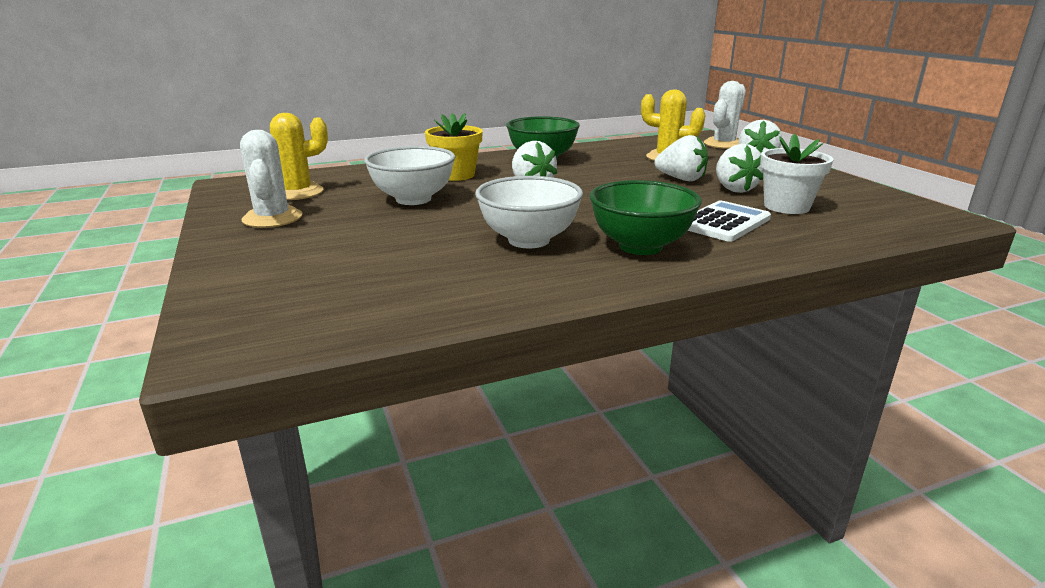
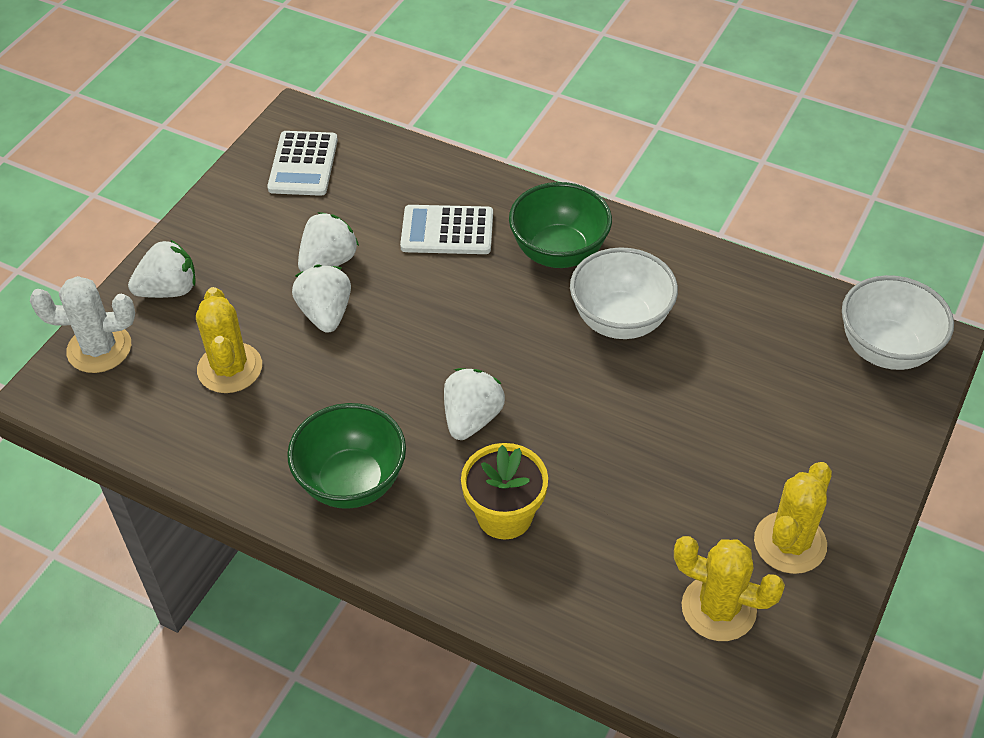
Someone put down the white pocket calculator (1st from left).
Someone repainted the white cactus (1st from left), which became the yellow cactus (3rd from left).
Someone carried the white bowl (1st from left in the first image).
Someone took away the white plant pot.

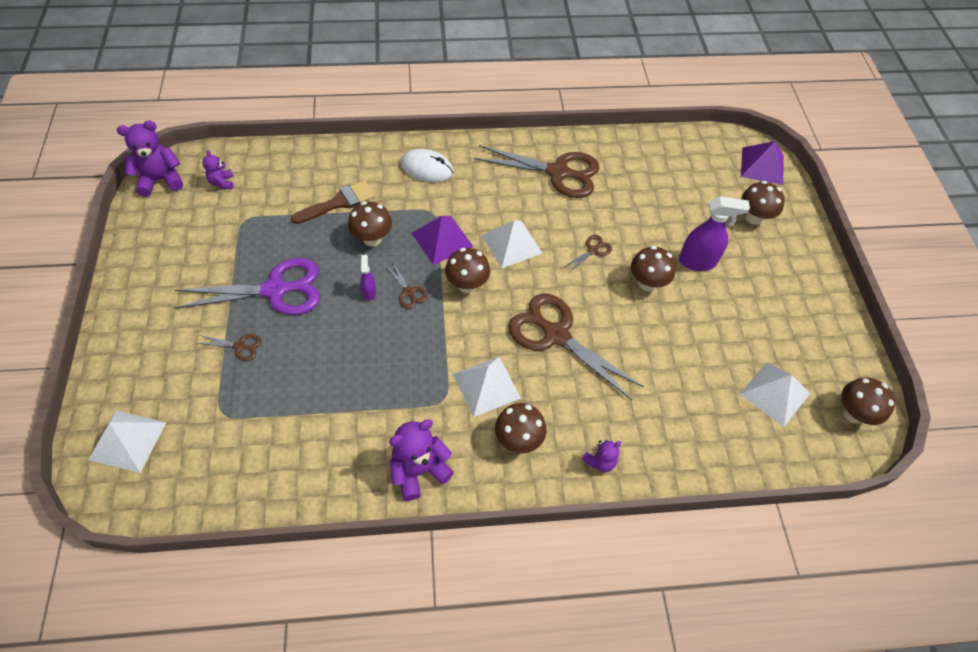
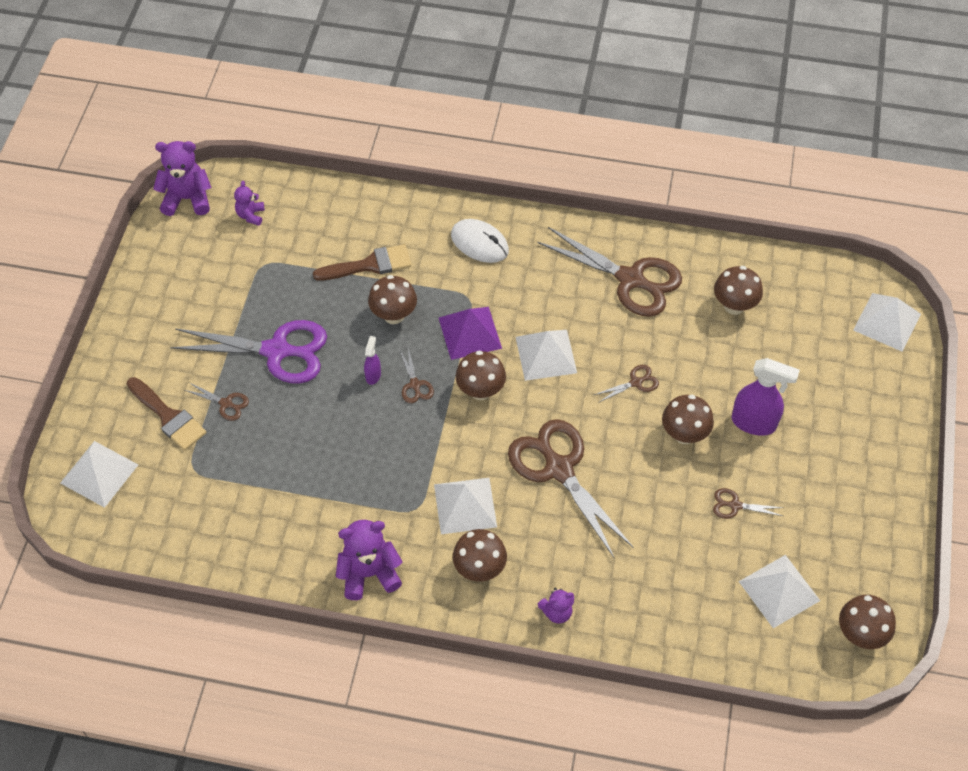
Someone put down the russet paintbrush (1st from left).
Someone put down the russet shears (6th from left).
Someone carried the russet fungus (5th from left).
Someone repainted the violet pyramid (2nd from left), which became the white pyramid (5th from left).

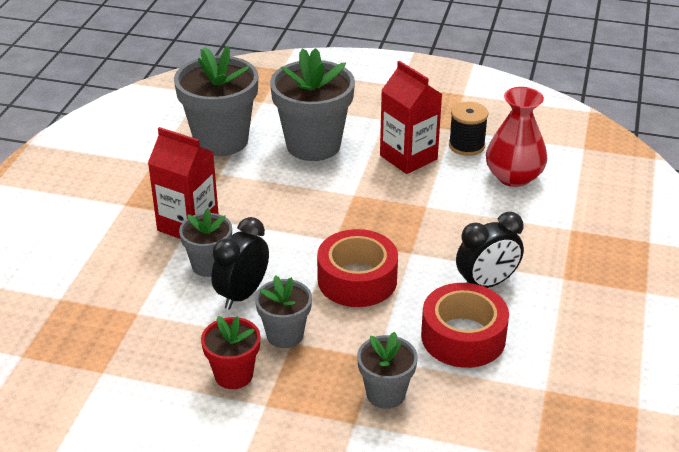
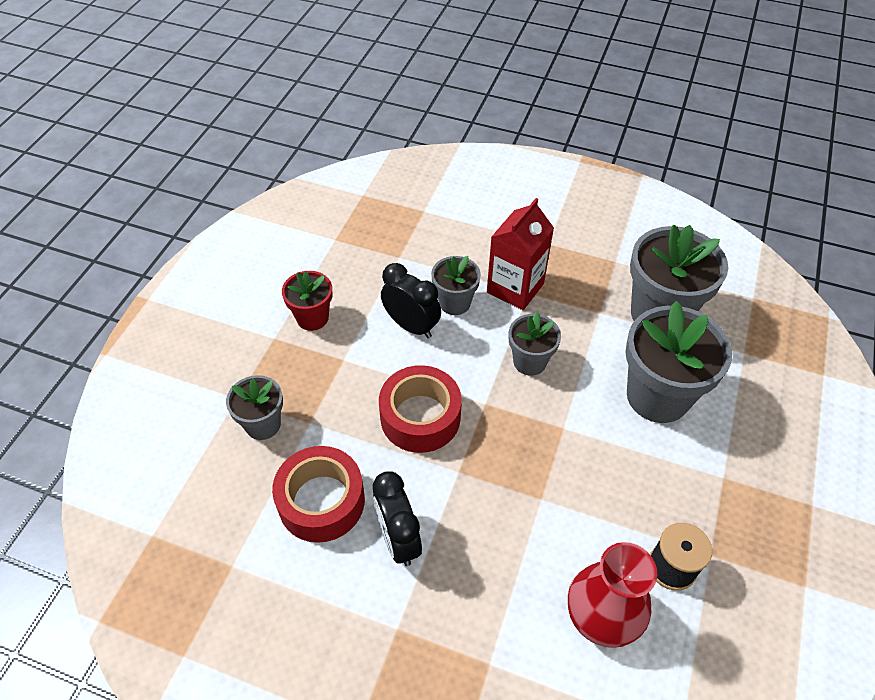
Someone carried the gray plant pot (3rd from left).
Someone took away the crimson juice carton (2nd from left).

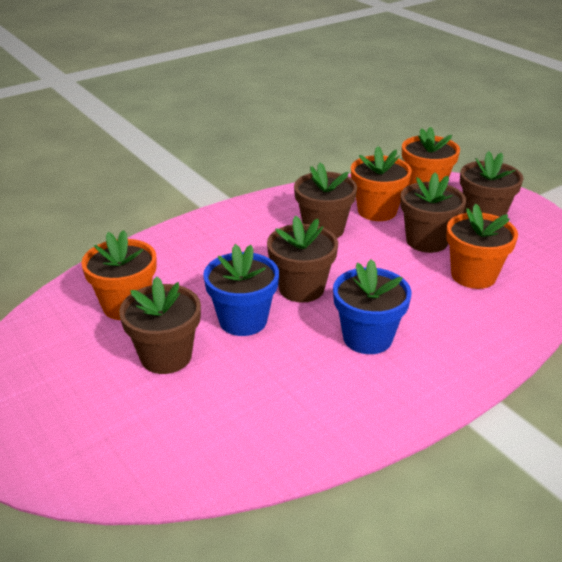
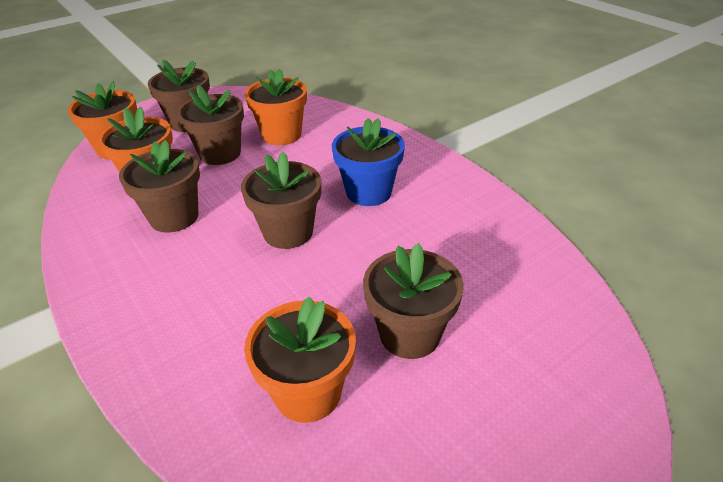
Someone took away the cobalt plant pot (1st from left).

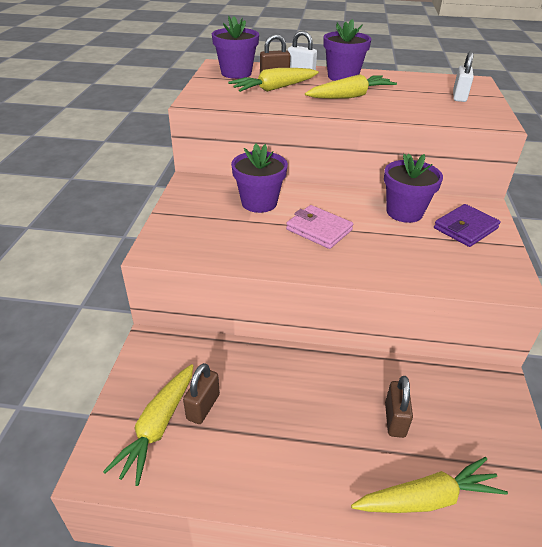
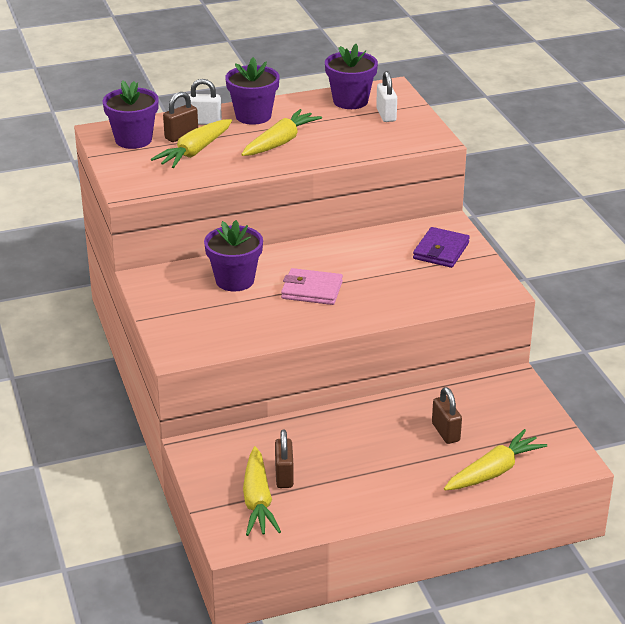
Someone carried the violet plant pot (4th from left).

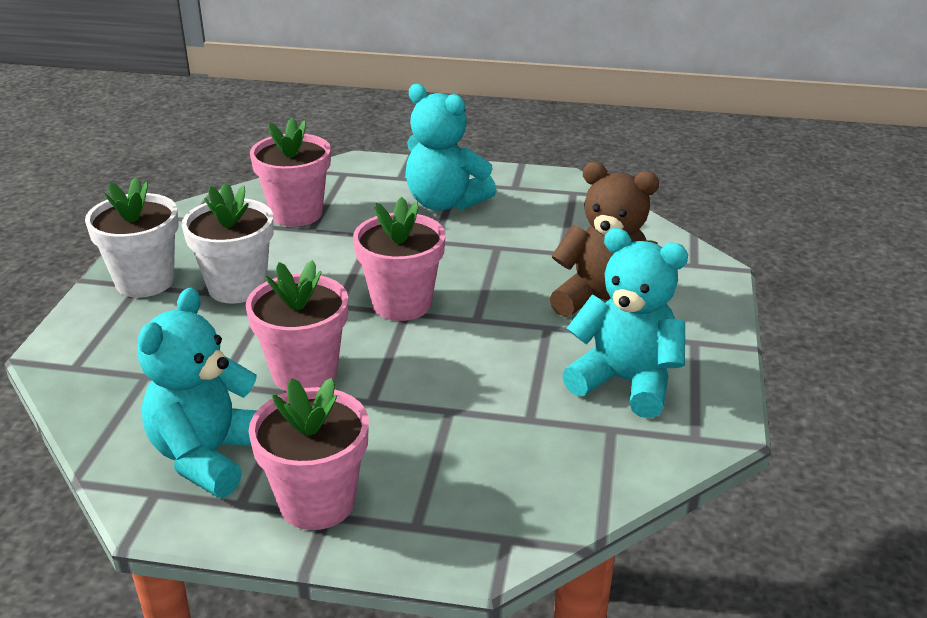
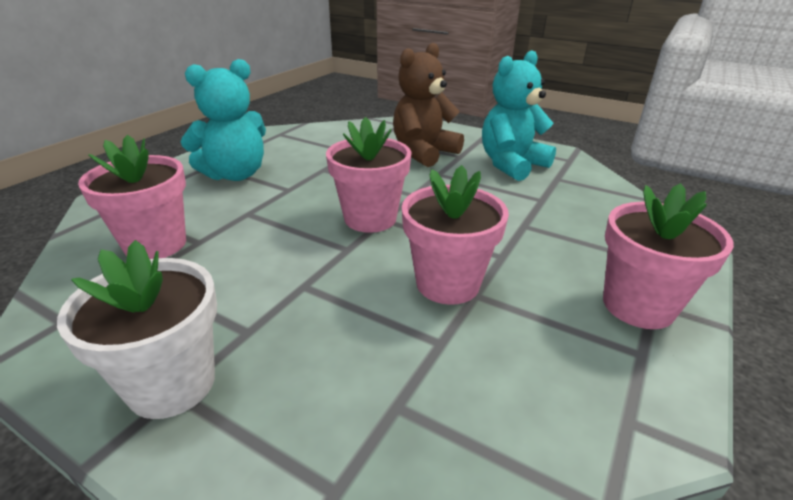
Someone took away the aqua teddy (1st from left).
Someone took away the white plant pot (2nd from left).

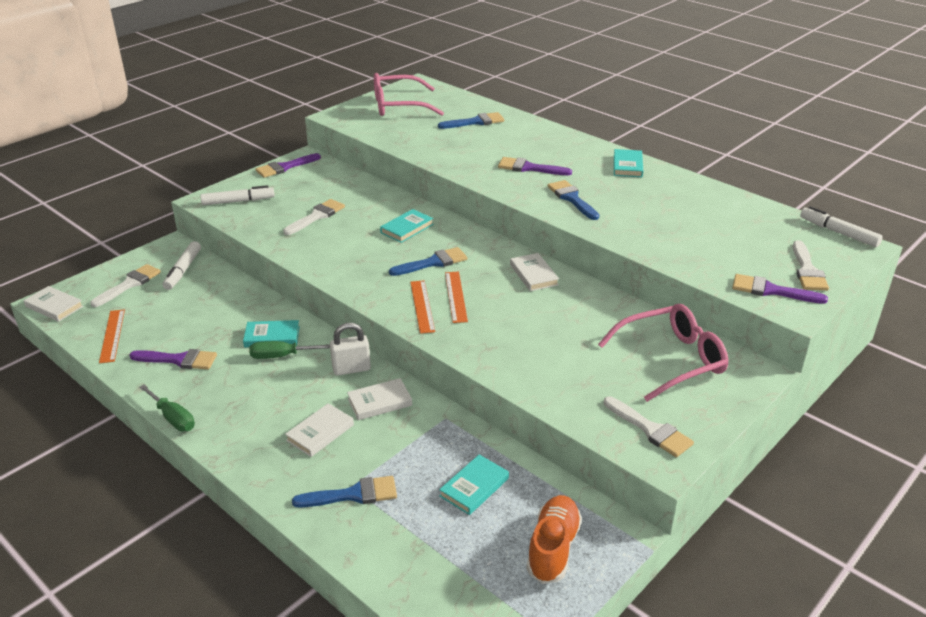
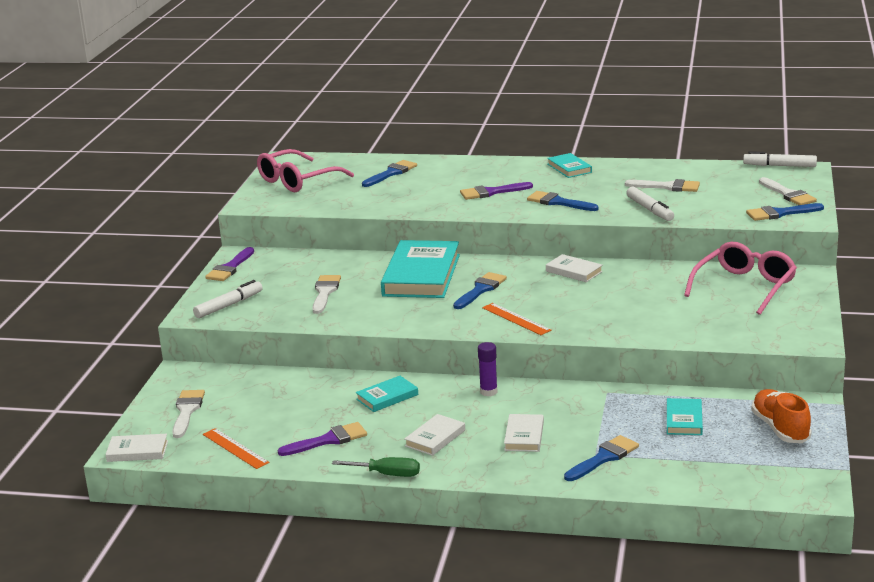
Someone scaled the aqua hardback (2nd from left) by 2.08.
Someone carried the white hardback (3rd from left in the first image).
Someone swapped the white lock for the violet glue stick.
Someone carried the white paintbrush (3rd from left).
Someone carried the white marker pen (1st from left in the first image).
Someone repainted the violet paintbrush (4th from left), which became the cobalt paintbrush (5th from left).
Someone took away the green screwdriver (2nd from left).
Someone took away the bright orange ruler (3rd from left).

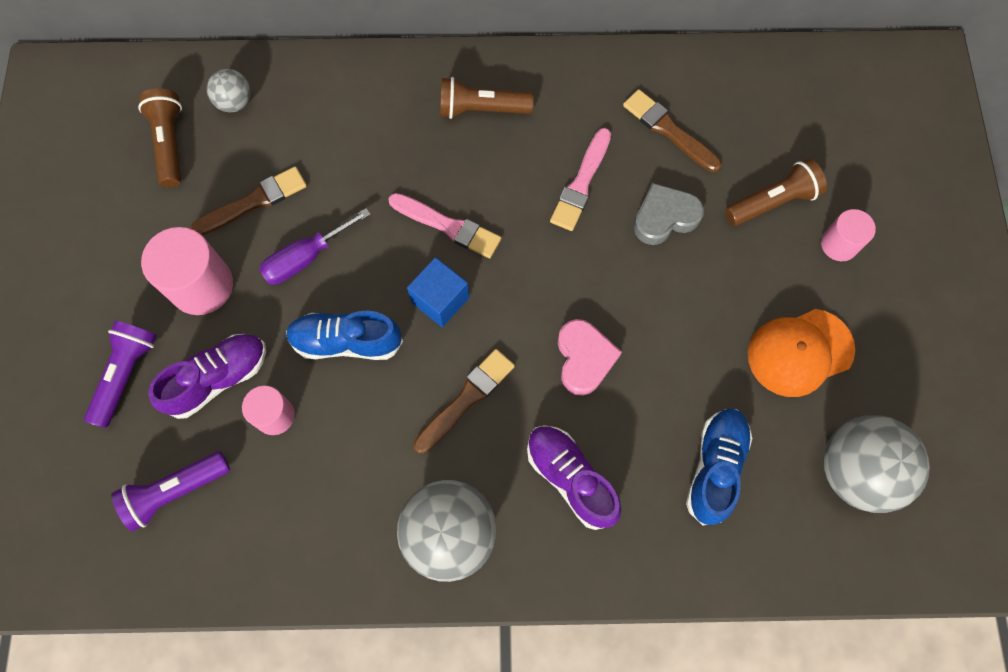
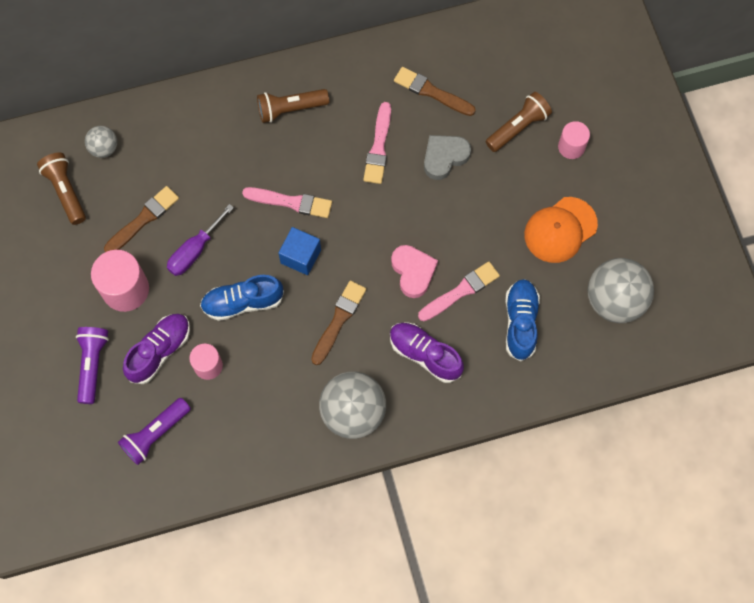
Someone put down the pink paintbrush (3rd from left).

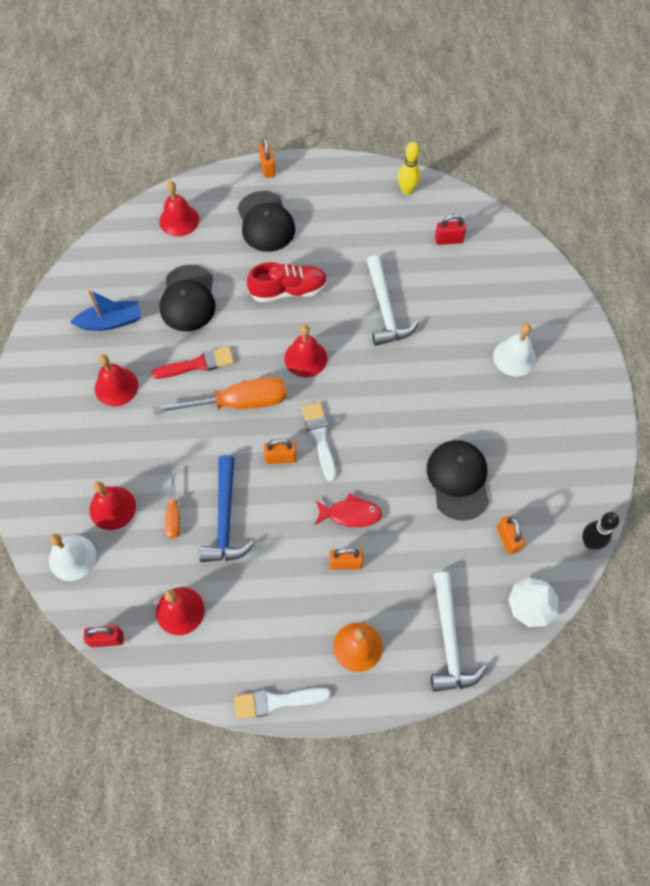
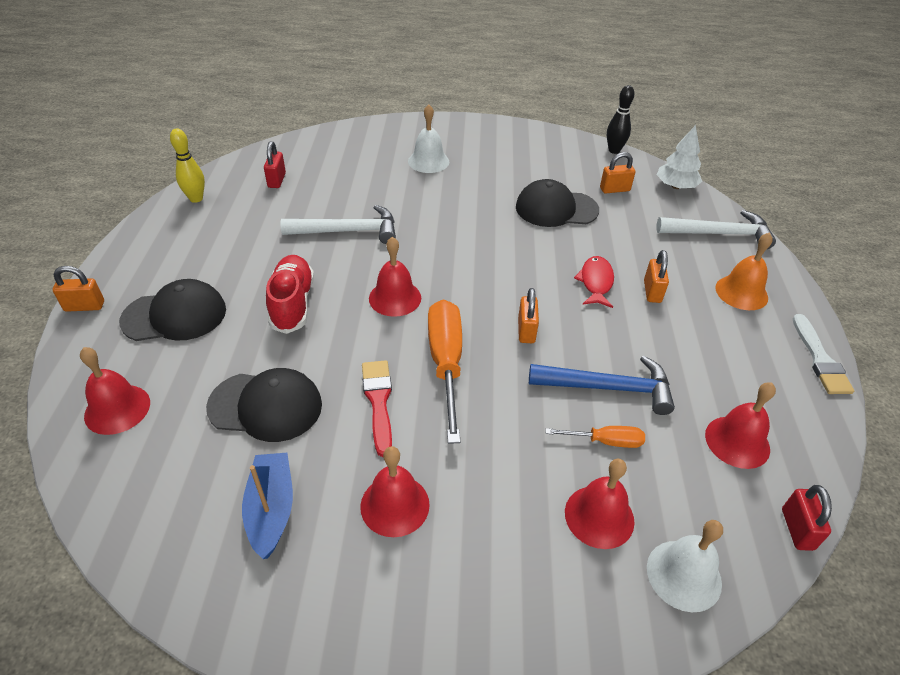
Someone took away the white paintbrush (2nd from left).

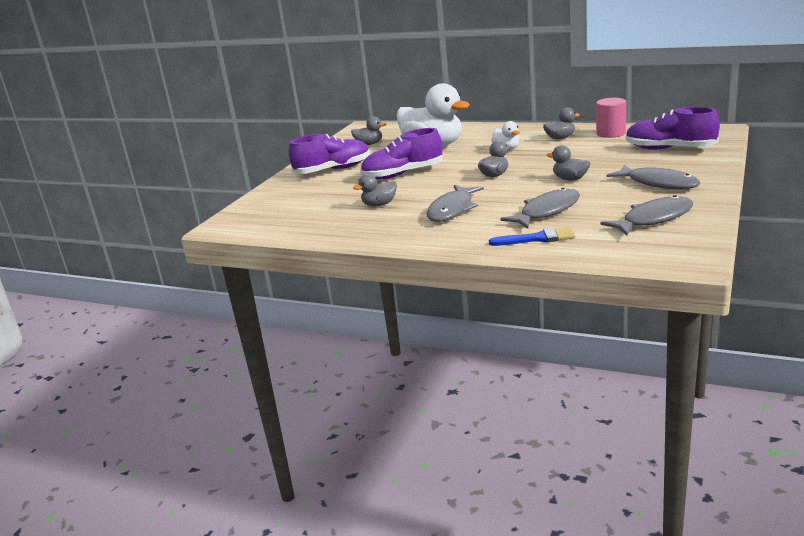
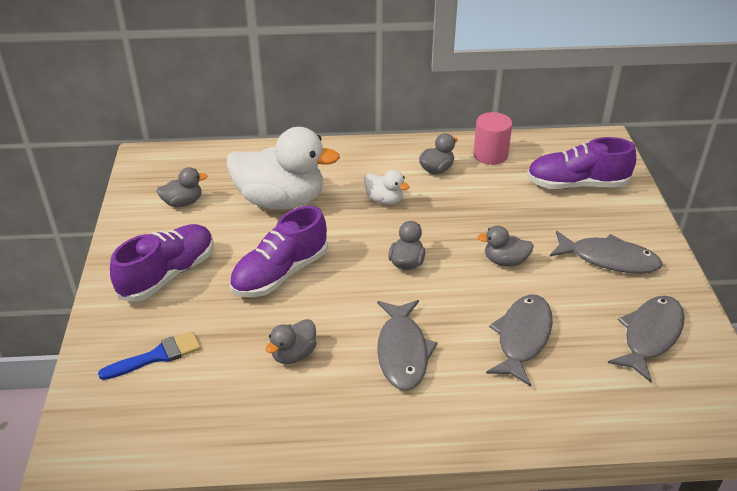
Someone carried the cobalt paintbrush.

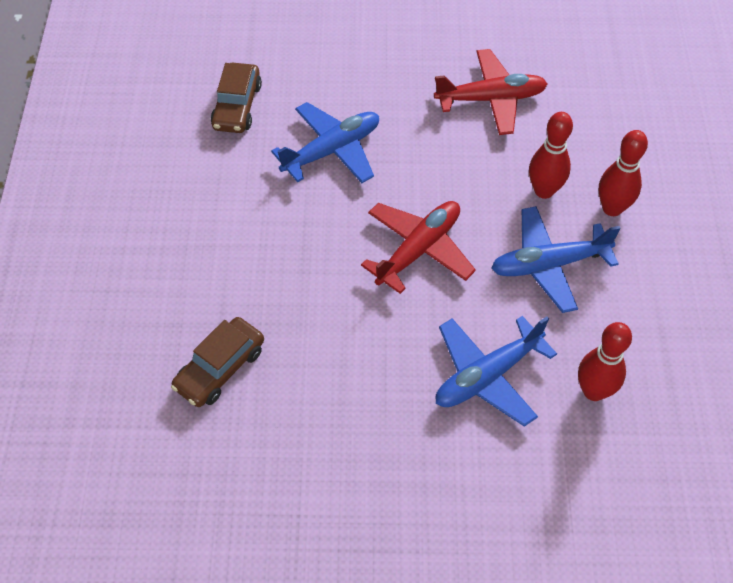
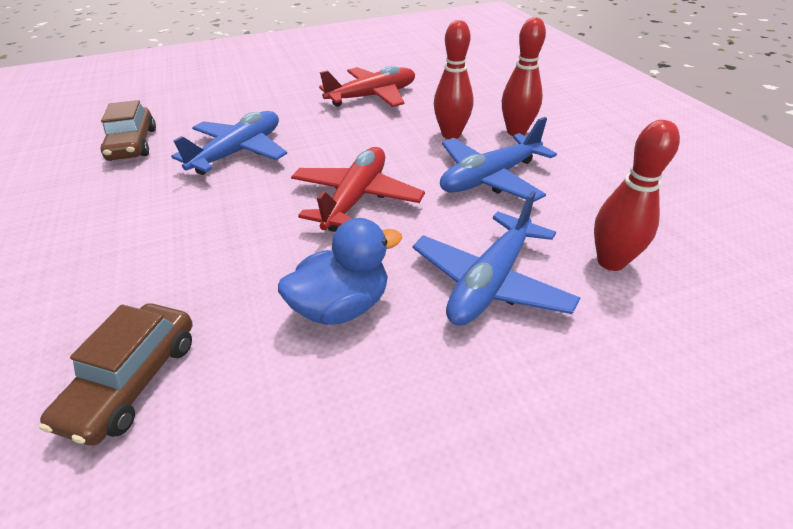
Someone put down the cobalt duck.

